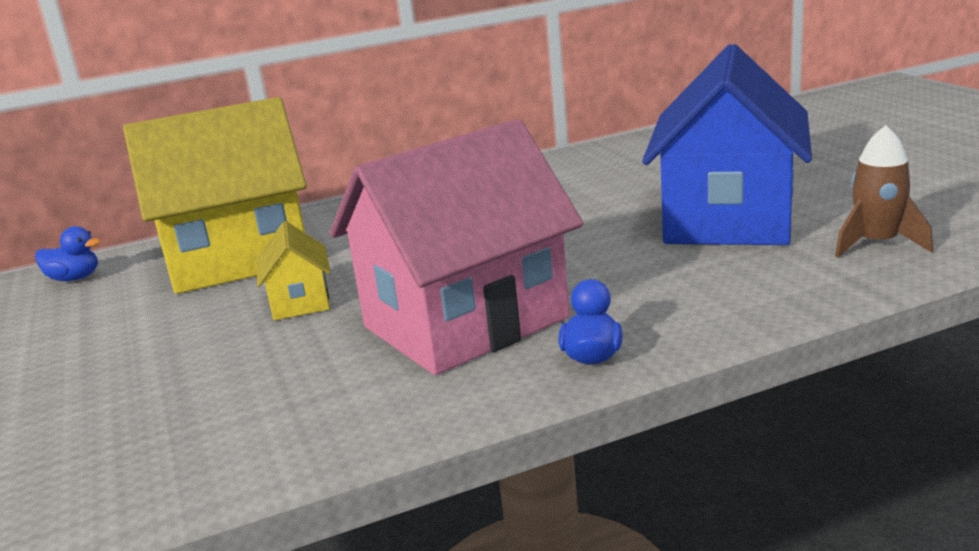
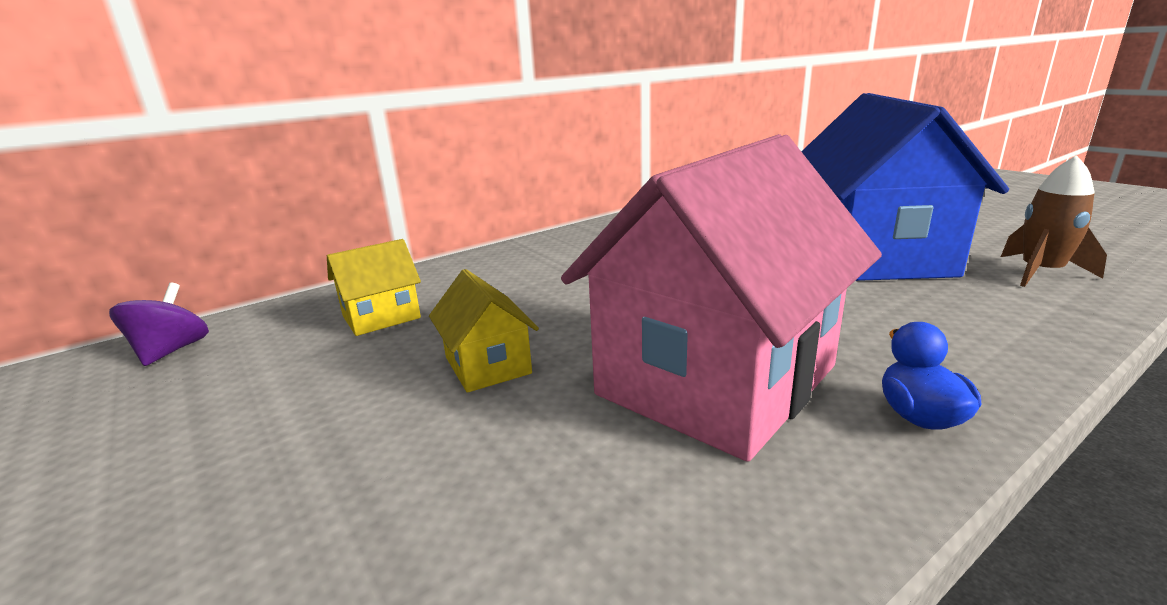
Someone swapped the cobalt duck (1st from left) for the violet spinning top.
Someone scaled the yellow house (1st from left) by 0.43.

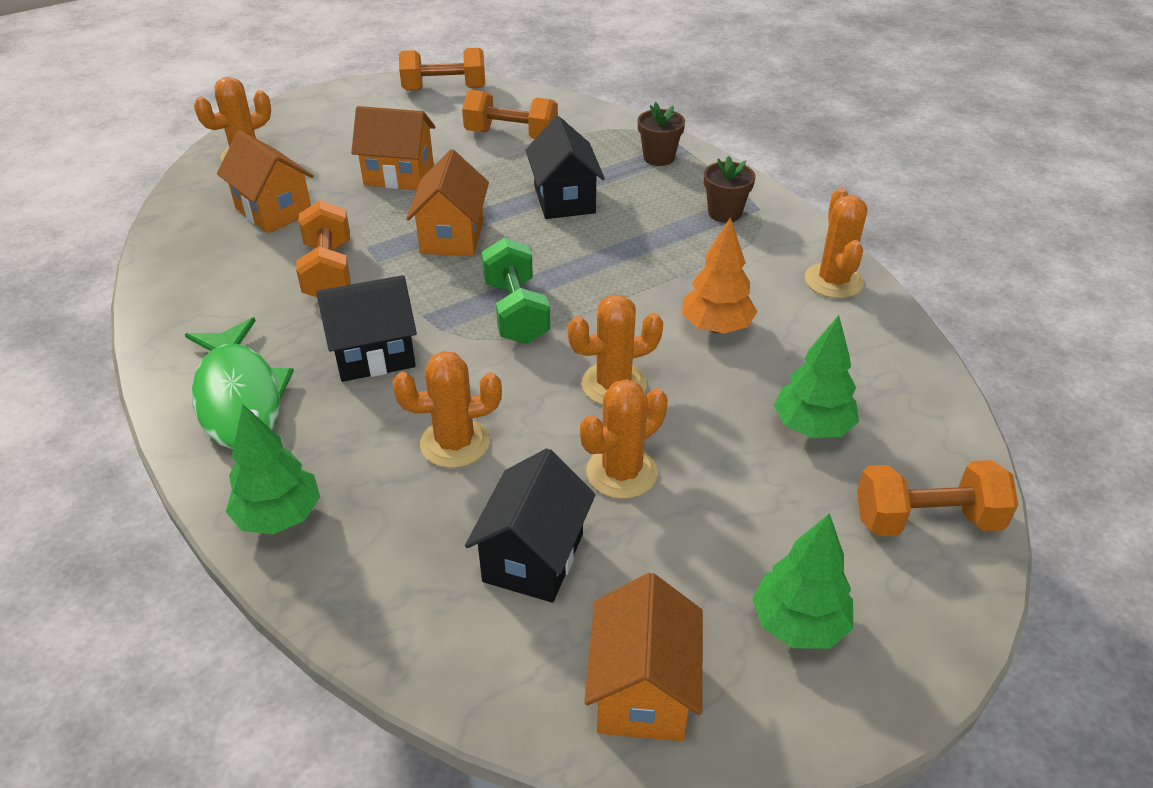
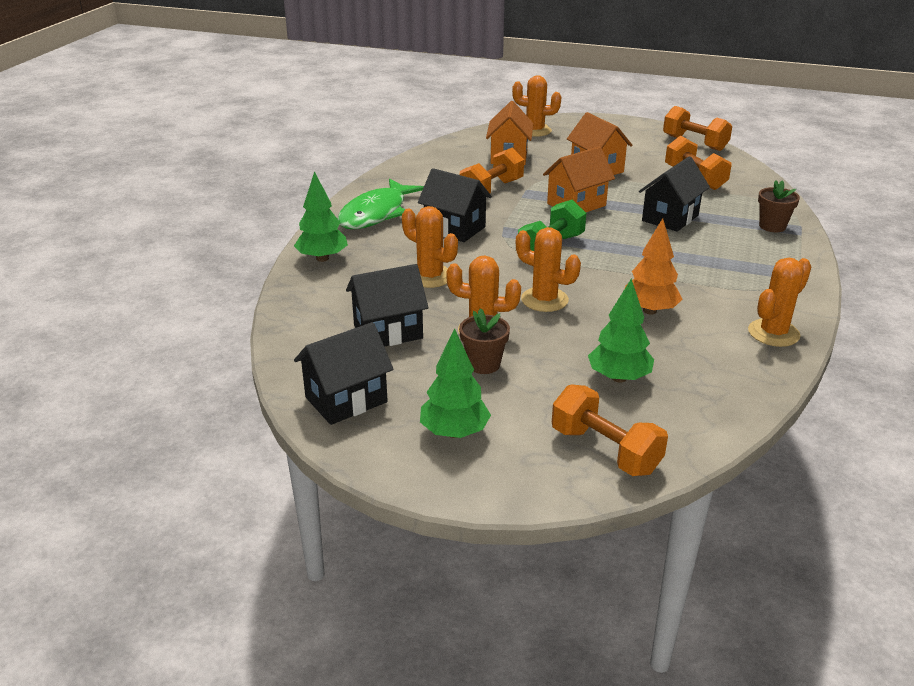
Someone repainted the bright orange house (4th from left), which became the jet-black house (1st from left).
Someone carried the russet plant pot (2nd from left in the first image).

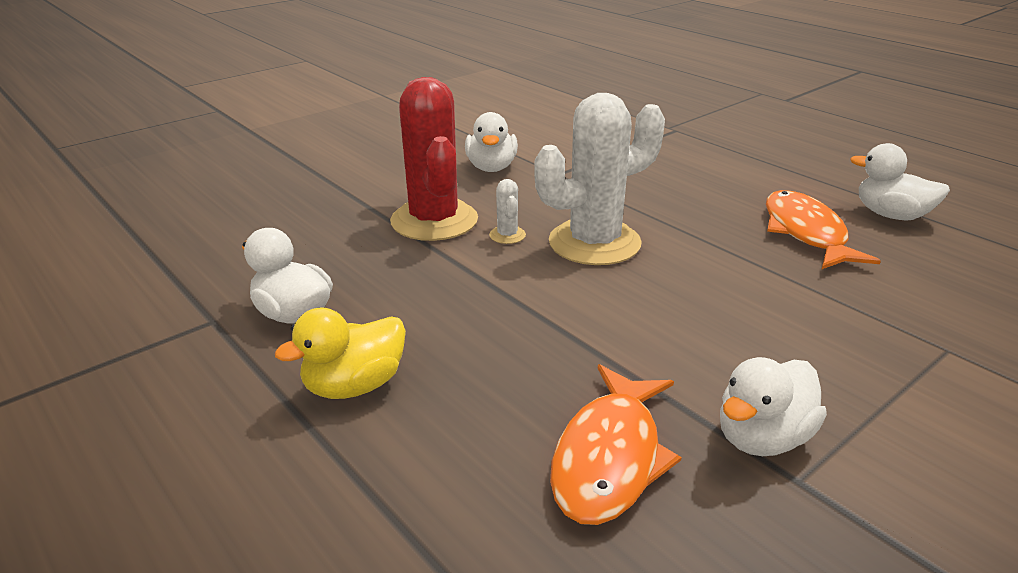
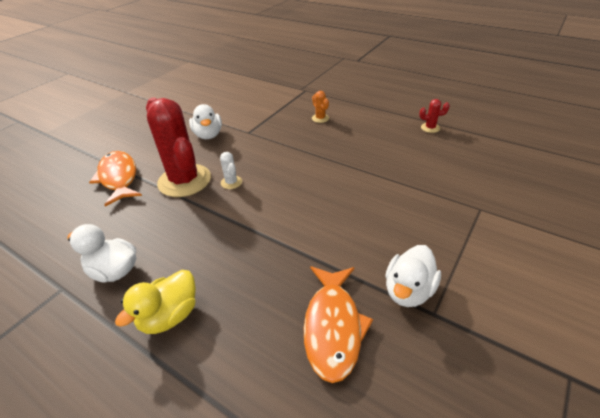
Someone carried the bright orange fish (2nd from left in the first image).
Someone put down the bright orange cactus.
Someone swapped the white duck (4th from left) for the crimson cactus (2nd from left).
Someone took away the white cactus (2nd from left).

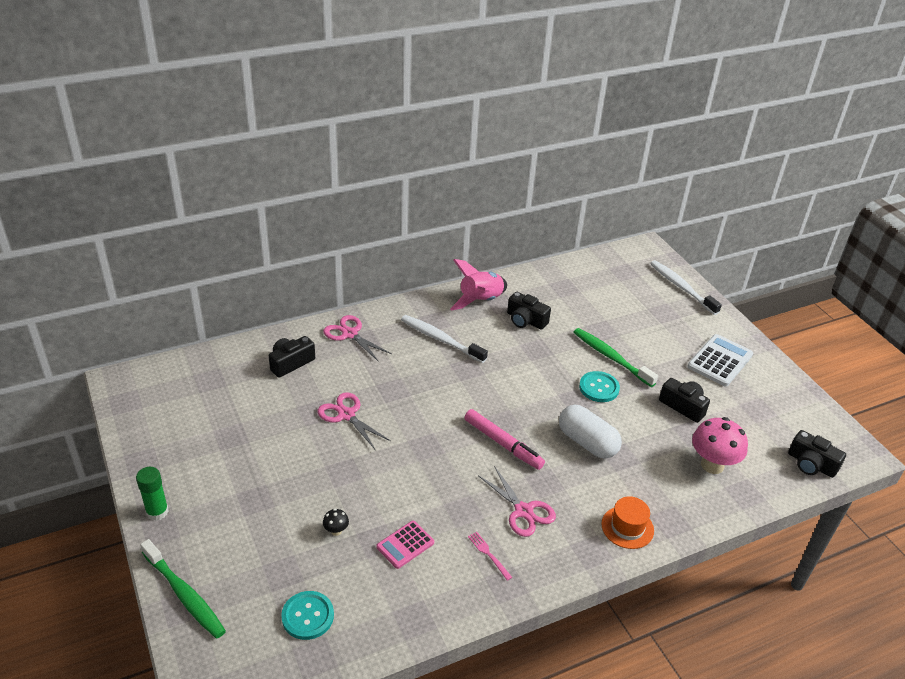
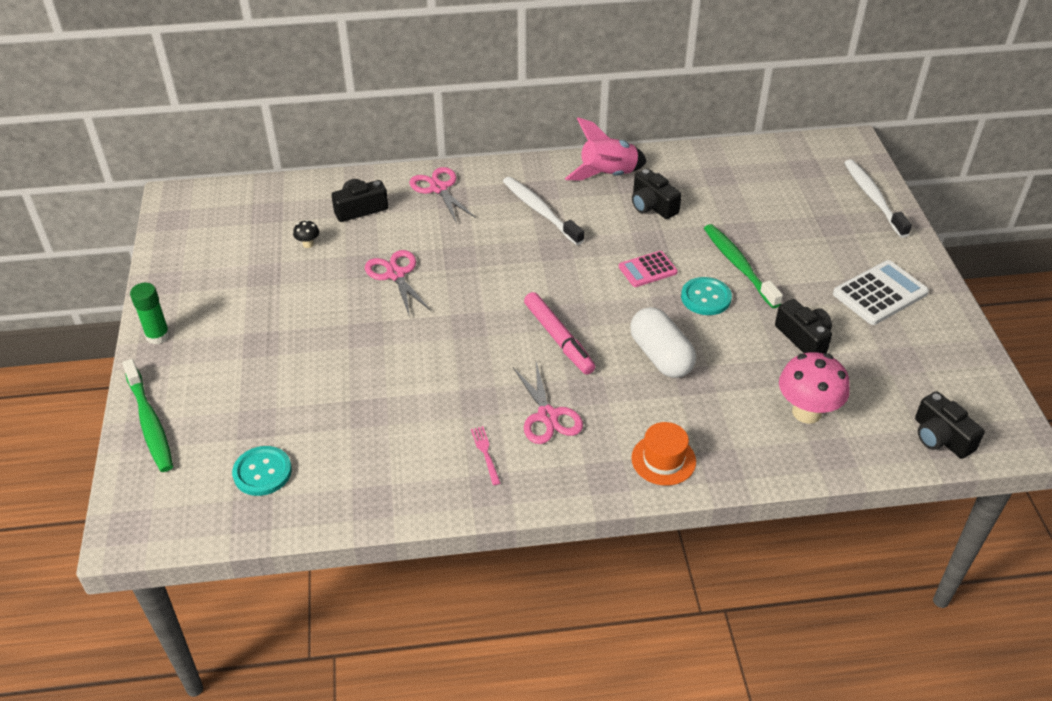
Someone carried the jet-black fungus.
Someone carried the pink pocket calculator.

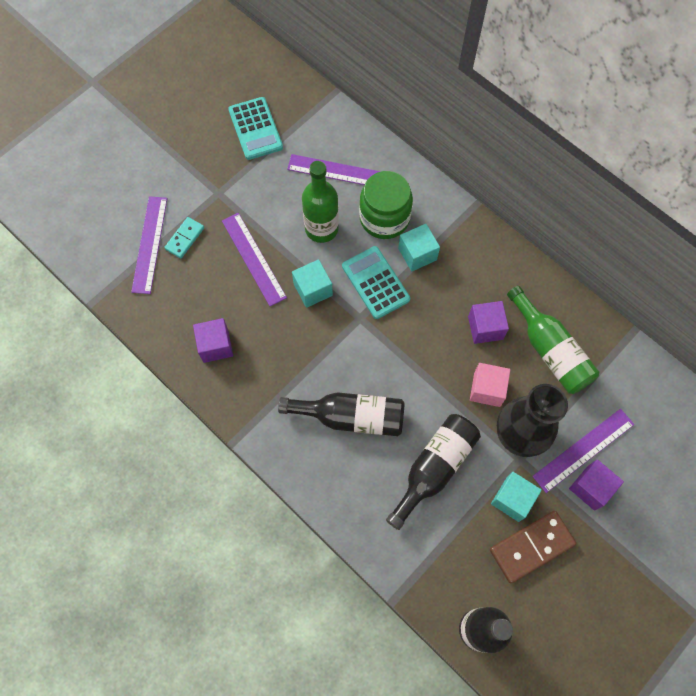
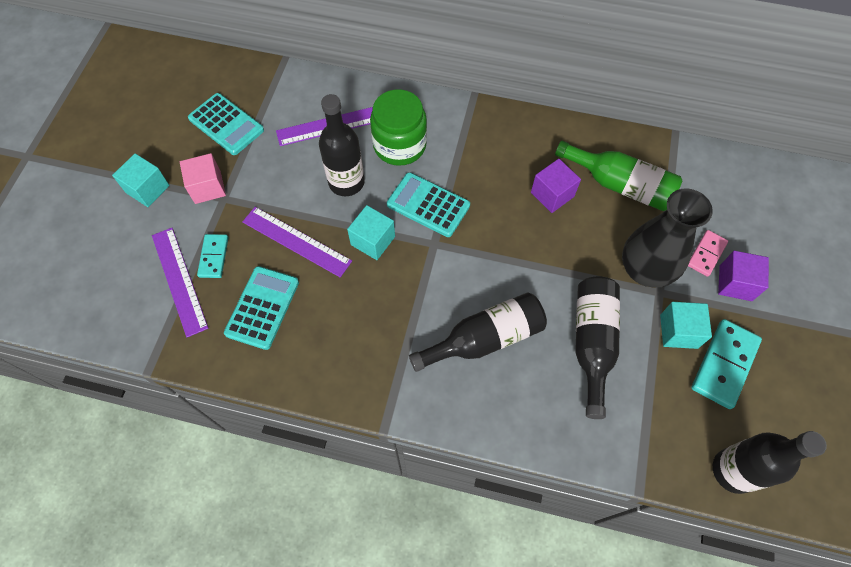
Someone carried the aqua solid cube (2nd from left in the first image).
Someone carried the pink solid cube.
Someone put down the aqua pocket calculator (2nd from left).
Someone repainted the green bottle (1st from left), which became the jet-black bottle (1st from left).
Someone swapped the violet ruler (4th from left) for the pink domino piece.
Someone repainted the russet domino piece, which became the aqua domino piece (2nd from left).
Someone took away the violet solid cube (1st from left).

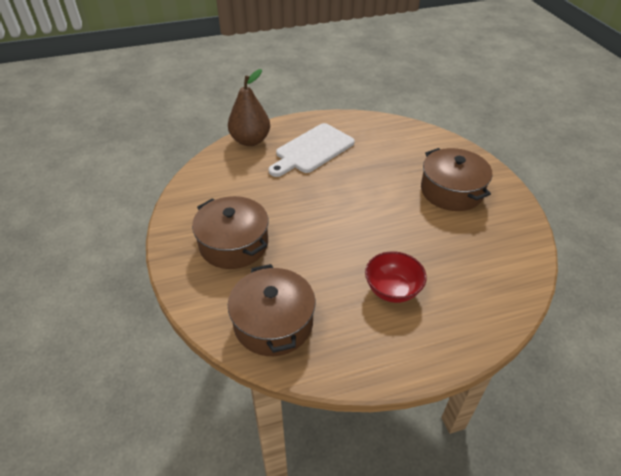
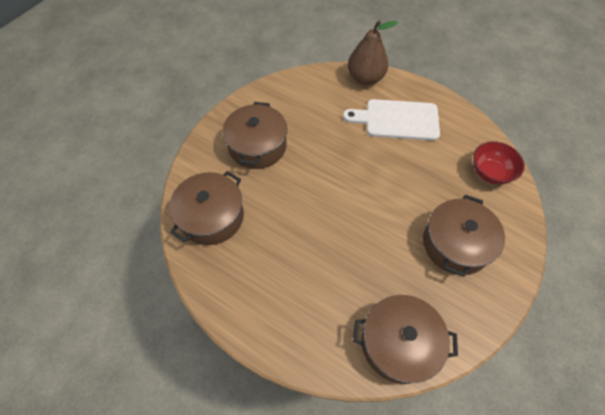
Someone put down the russet cooking pot (3rd from left).
Someone carried the crimson bowl.

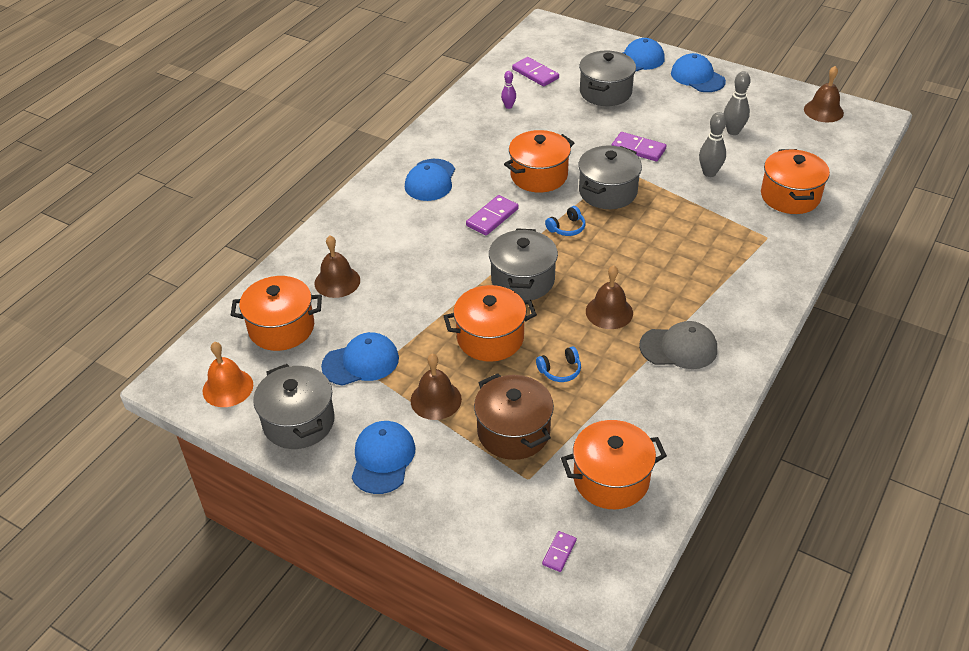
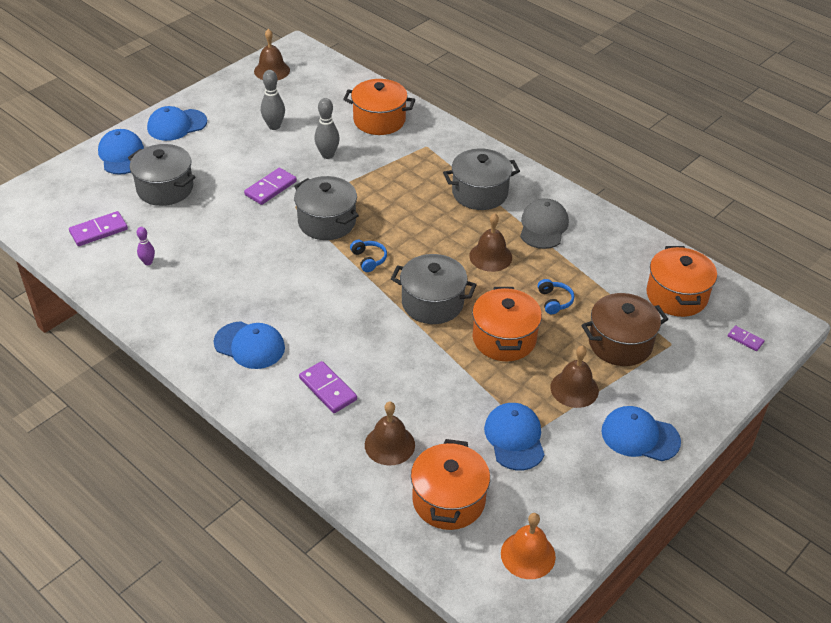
Someone carried the violet domino piece (1st from left in the first image).
Someone carried the gray cooking pot (1st from left in the first image).
Someone took away the bright orange cooking pot (3rd from left).

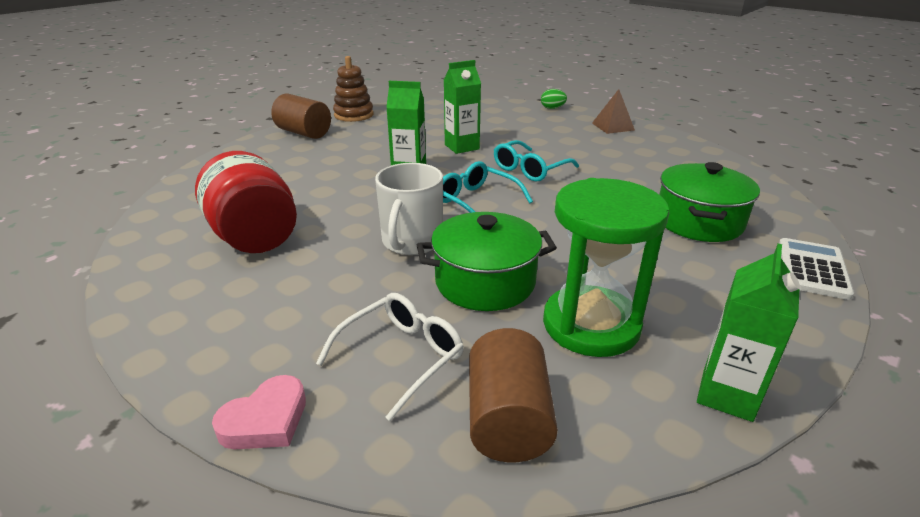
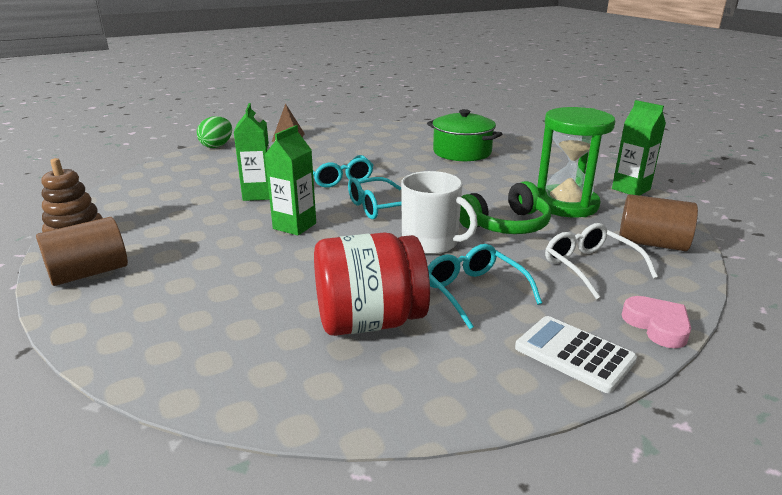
Someone scaled the green egg shape by 1.51.
Someone put down the aqua eyeglasses (3rd from left).
Someone swapped the green cooking pot (1st from left) for the green headphones.
Someone carried the white pocket calculator.

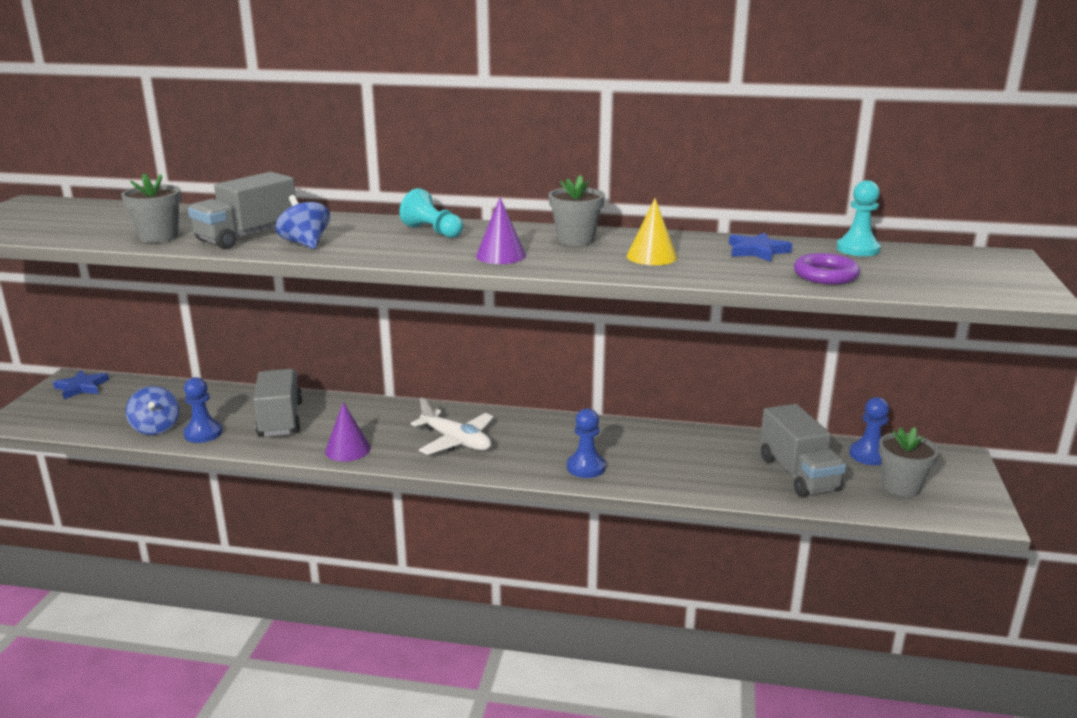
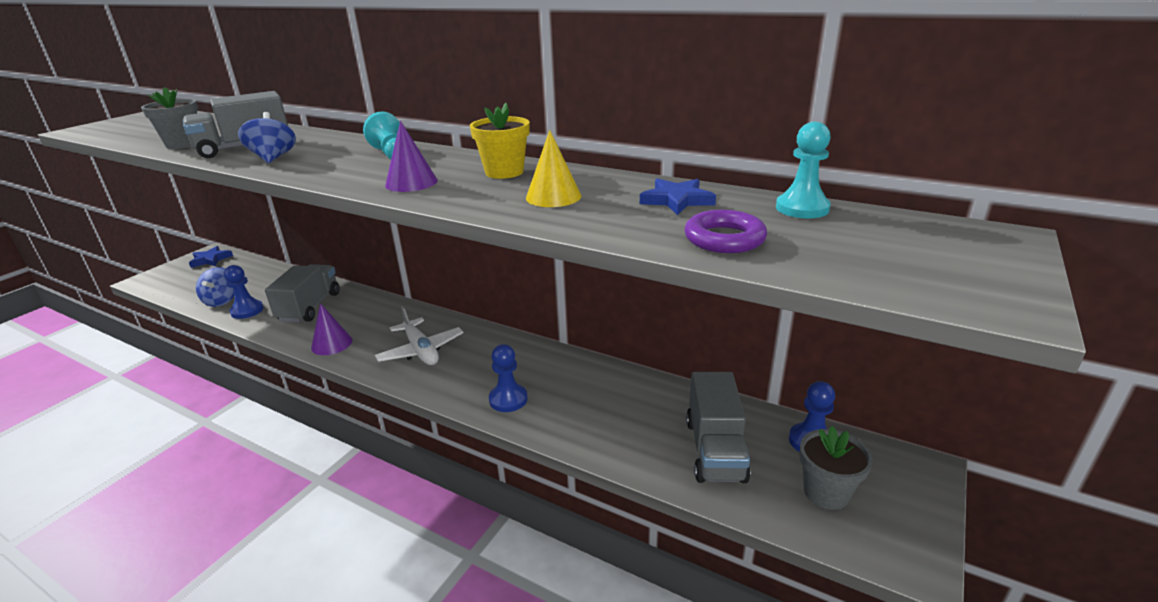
Someone repainted the gray plant pot (2nd from left), which became the yellow plant pot.

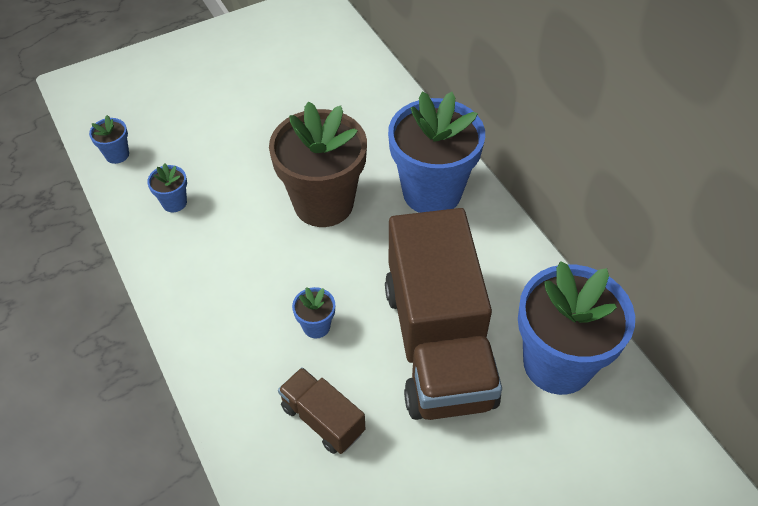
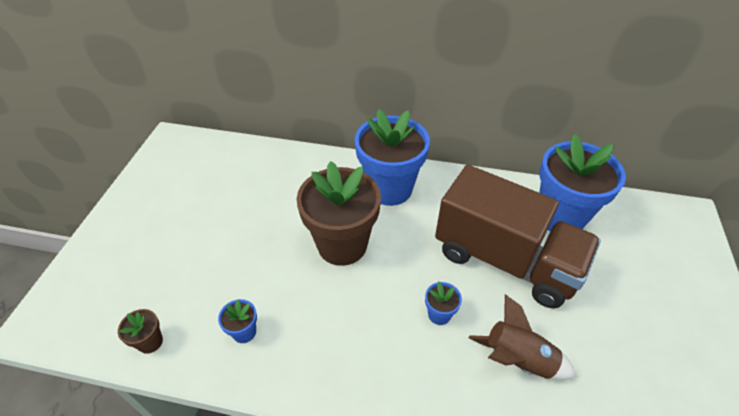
Someone repainted the cobalt plant pot (1st from left), which became the russet plant pot (1st from left).
Someone swapped the russet toy truck (1st from left) for the russet spaceship.

